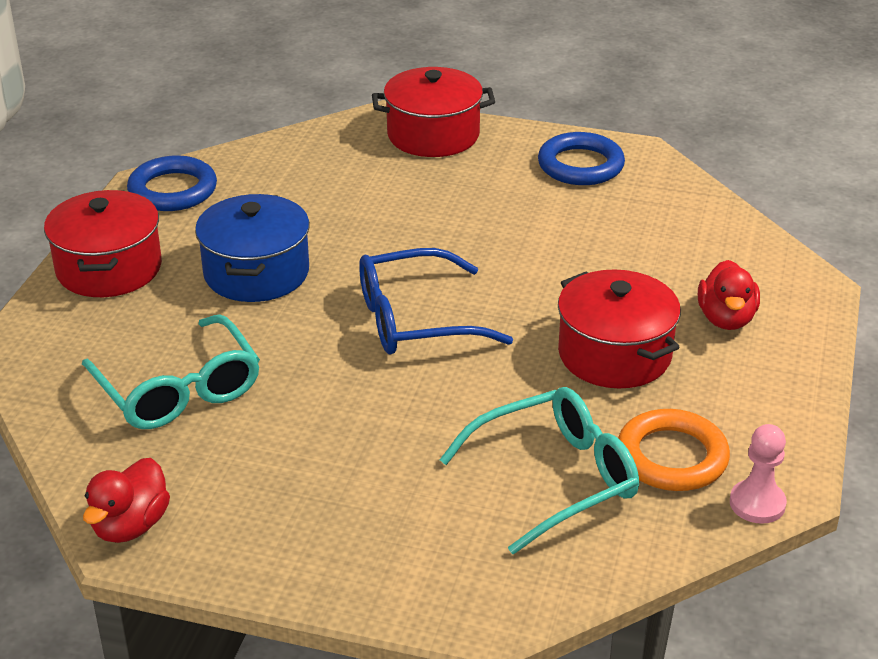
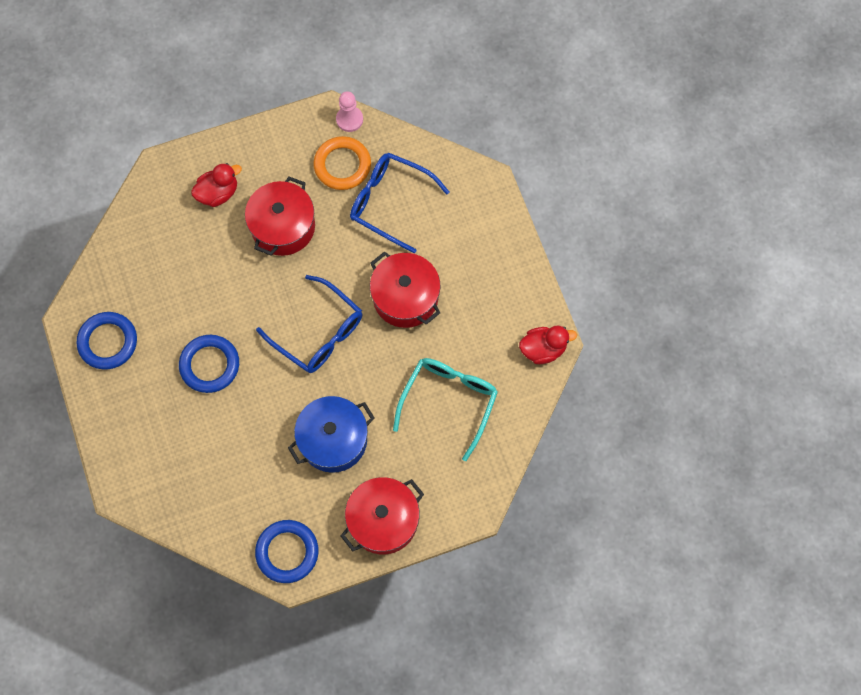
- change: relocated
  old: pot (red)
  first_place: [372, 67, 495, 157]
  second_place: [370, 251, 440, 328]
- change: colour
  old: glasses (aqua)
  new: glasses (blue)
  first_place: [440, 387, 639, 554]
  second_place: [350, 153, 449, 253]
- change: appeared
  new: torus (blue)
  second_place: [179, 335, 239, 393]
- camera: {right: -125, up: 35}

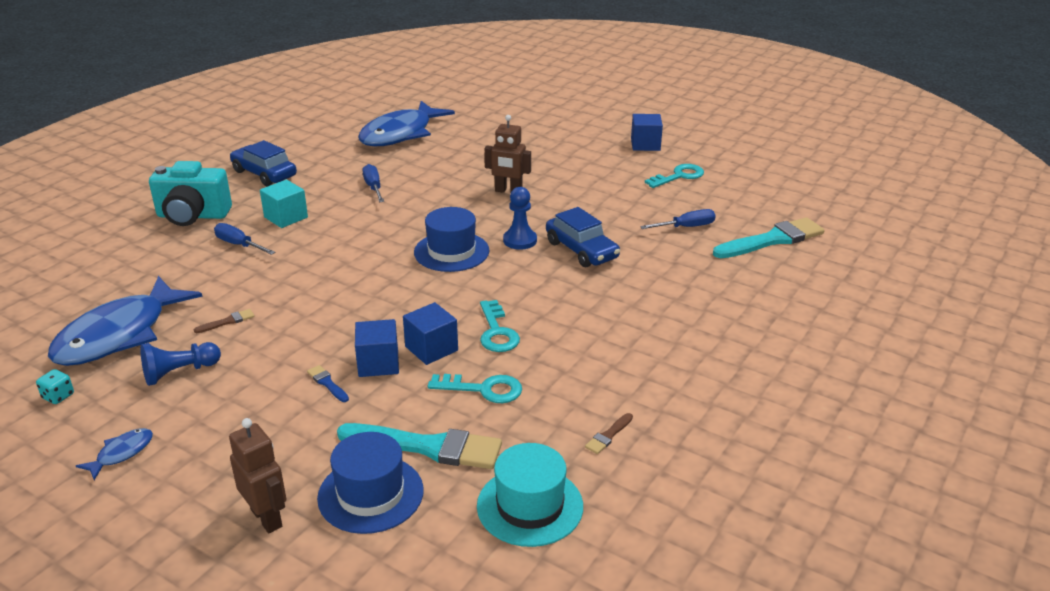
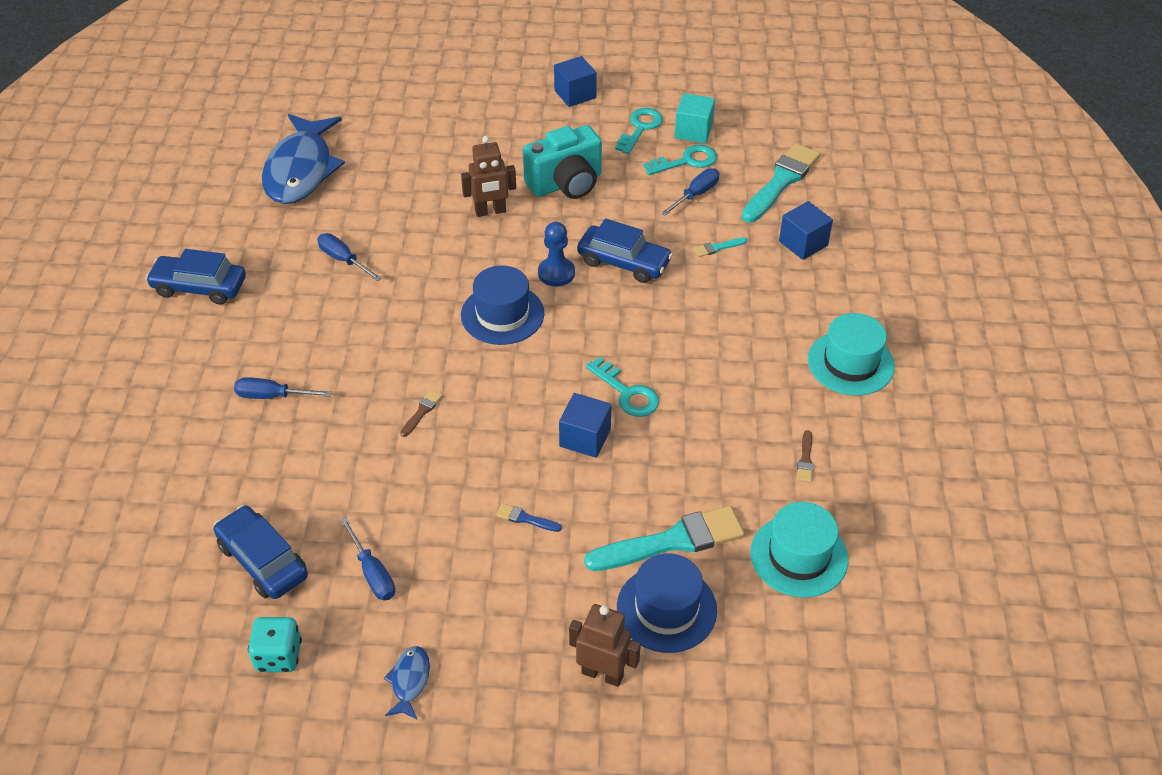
- change: size
  old: die (aqua)
  first_place: [36, 369, 74, 404]
  second_place: [248, 617, 302, 672]
  factor: 1.59
- change: exchanged
  old: fish figure (blue)
  new: toy car (blue)
  first_place: [48, 276, 202, 366]
  second_place: [214, 505, 308, 599]
- change: exchanged
  old: pawn (blue)
  new: screwdriver (blue)
  first_place: [140, 342, 221, 386]
  second_place: [340, 517, 395, 600]
- change: relocated
  old: photo camera (aqua)
  first_place: [149, 161, 232, 226]
  second_place: [523, 125, 602, 199]
- change: relocated
  old: paint brush (russet)
  first_place: [194, 309, 255, 333]
  second_place: [400, 390, 442, 437]
- change: relocated
  old: solid cube (aqua)
  first_place: [260, 180, 308, 228]
  second_place: [675, 93, 715, 143]
- change: relocated
  old: solid cube (blue)
  first_place: [355, 319, 399, 377]
  second_place: [779, 201, 833, 260]
- change: relocated
  old: door key (aqua)
  first_place: [428, 374, 522, 403]
  second_place: [643, 145, 717, 175]
- change: appeared
  new: paint brush (aqua)
  second_place: [693, 237, 747, 257]
- change: appeared
  new: hat (aqua)
  second_place: [808, 313, 895, 396]
- camera: {right: -30, up: 15}

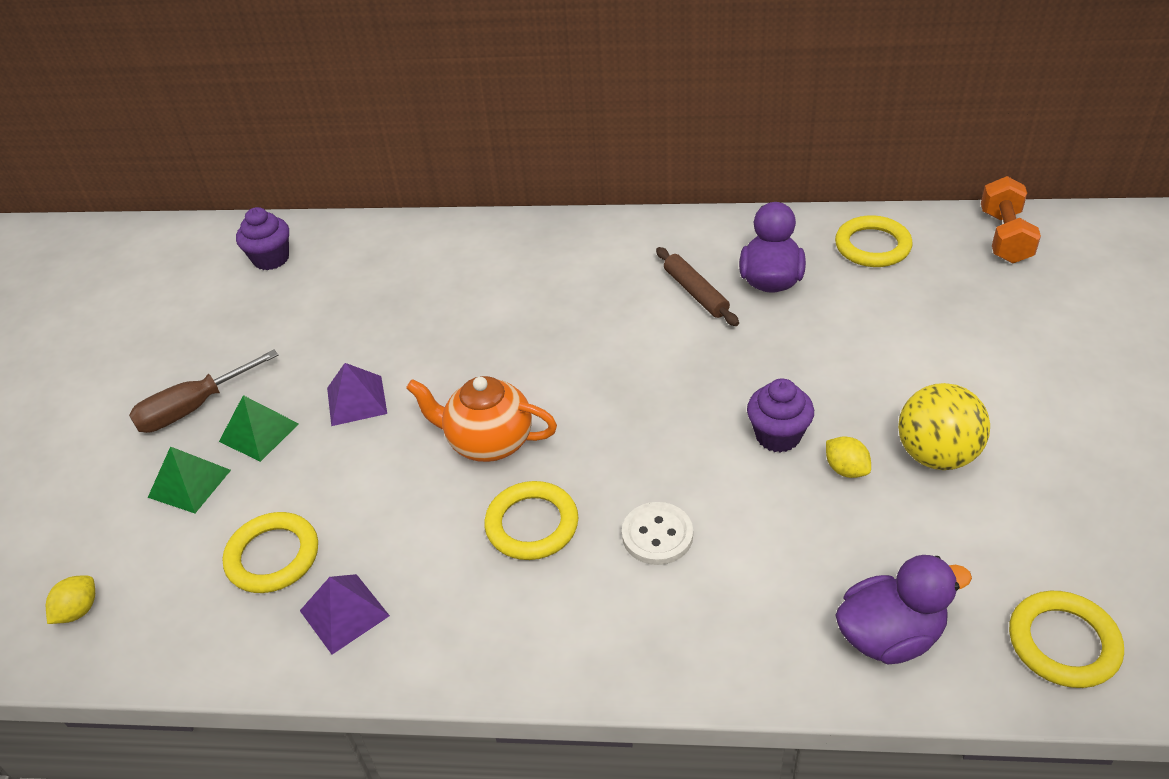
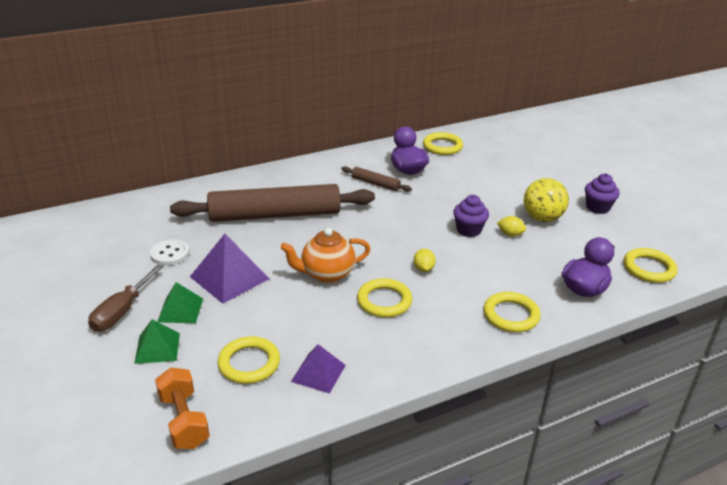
- change: relocated
  old: toy lemon (bright yellow)
  first_place: [46, 575, 95, 624]
  second_place: [414, 249, 436, 272]
- change: relocated
  old: muffin (violet)
  first_place: [236, 207, 289, 270]
  second_place: [585, 174, 620, 214]
- change: size
  old: pyramid shape (violet)
  first_place: [327, 363, 387, 426]
  second_place: [190, 234, 269, 304]
  factor: 1.59
- change: relocated
  old: button (white)
  first_place: [622, 502, 693, 565]
  second_place: [150, 239, 189, 266]
- change: relocated
  old: free weight (orange)
  first_place: [981, 176, 1041, 263]
  second_place: [155, 368, 210, 449]
- change: appeared
  new: rolling pin (russet)
  second_place: [170, 184, 375, 222]
- change: appeared
  new: torus (bright yellow)
  second_place: [484, 292, 541, 332]
- camera: {right: -35, up: -10}

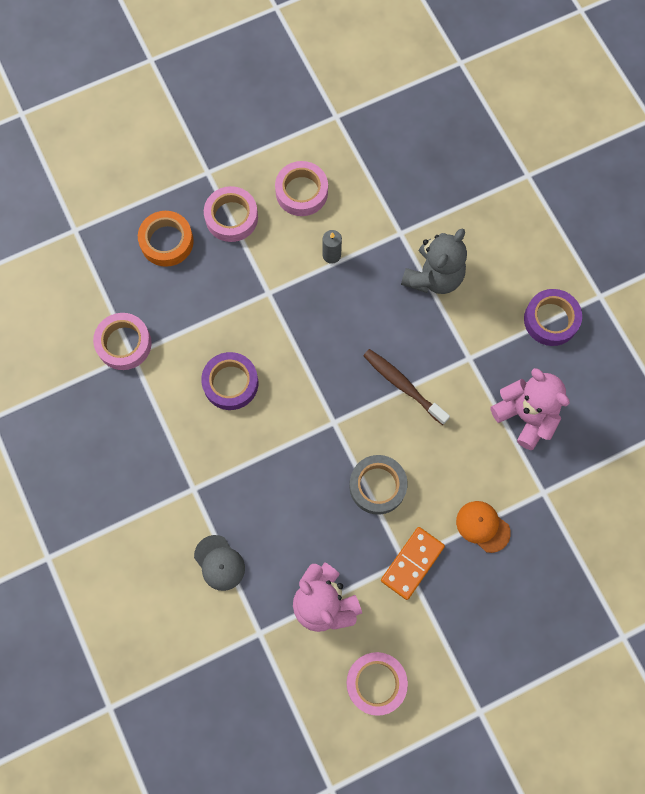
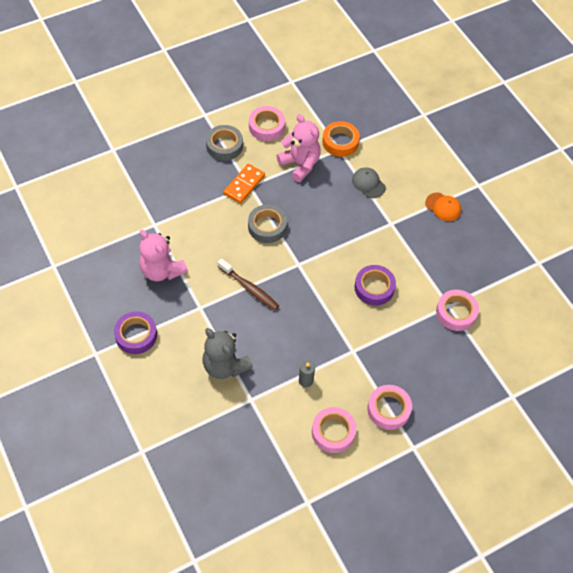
- change: relocated
  old: sticky tape (orange)
  first_place: [138, 211, 194, 267]
  second_place: [322, 121, 360, 157]
- change: spun
  old: teddy bear (grey)
  first_place: [401, 229, 467, 294]
  second_place: [203, 328, 253, 379]
  degrees: -75
- change: relocated
  old: peaked cap (orange)
  first_place: [456, 501, 511, 553]
  second_place: [425, 193, 461, 221]
- change: appeared
  new: sticky tape (grey)
  second_place: [206, 125, 243, 161]
- camera: {right: 175, up: -15}

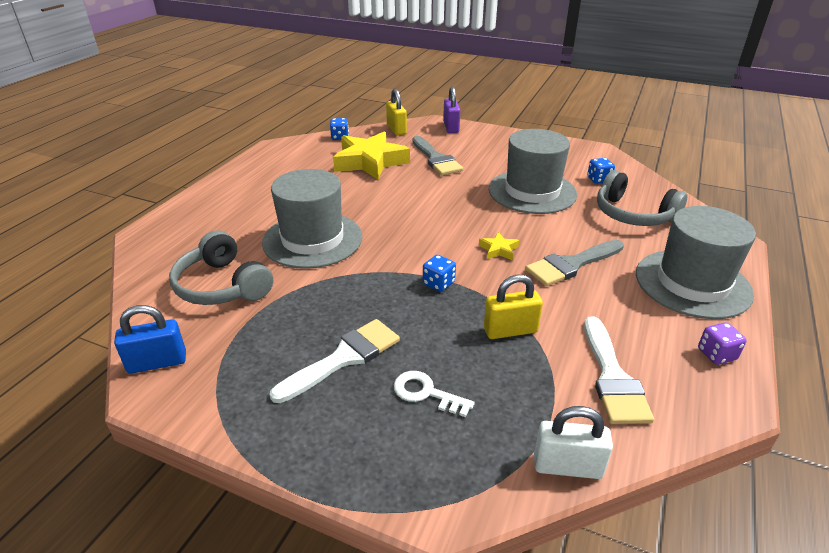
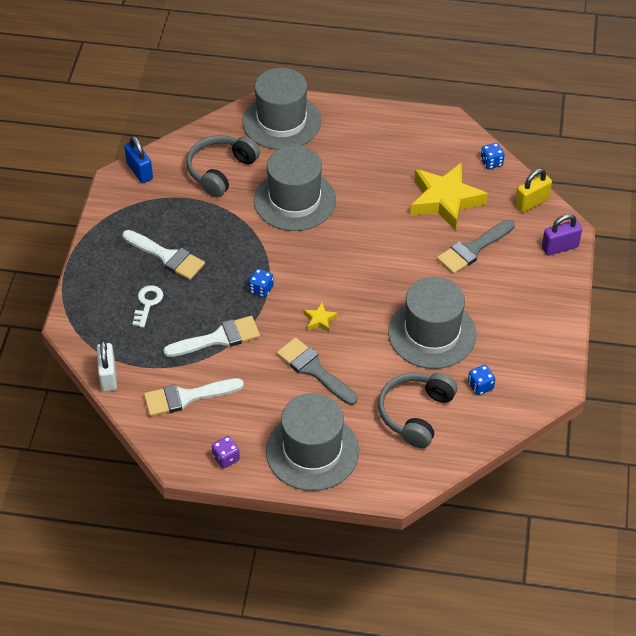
- change: exchanged
  old: padlock (bright yellow)
  new: paint brush (white)
  first_place: [484, 275, 543, 339]
  second_place: [163, 316, 260, 357]
- change: appeared
  new: hat (grey)
  second_place: [242, 68, 321, 150]
- camera: {right: 75, up: 15}

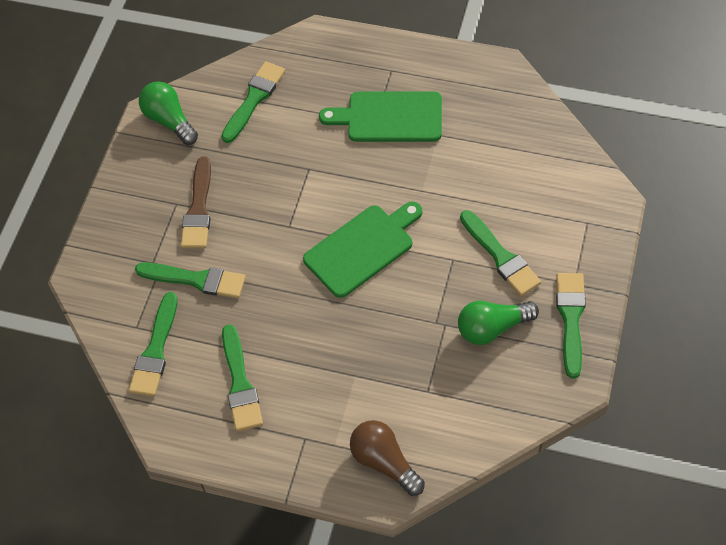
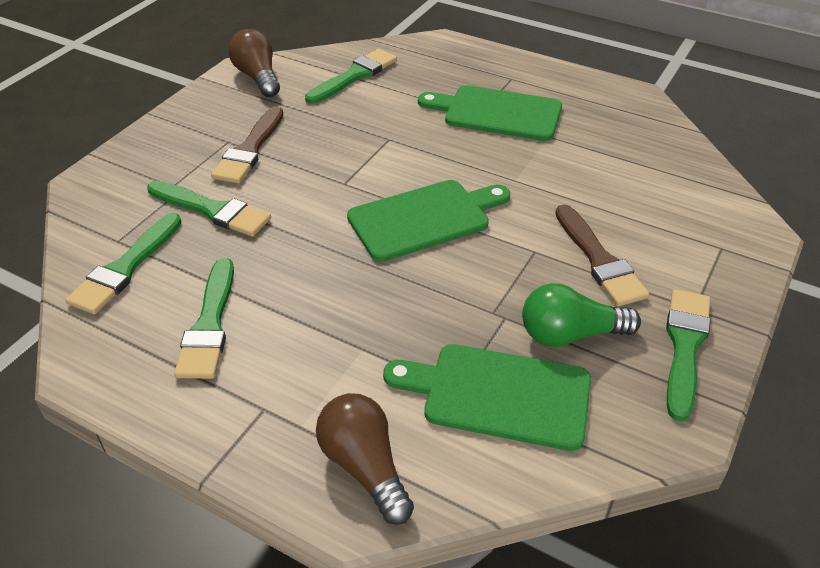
- change: colour
  old: lightbulb (leaf-green)
  new: lightbulb (russet)
  first_place: [139, 81, 198, 145]
  second_place: [229, 29, 280, 97]
- change: colour
  old: paint brush (leaf-green)
  new: paint brush (russet)
  first_place: [460, 210, 541, 296]
  second_place: [555, 204, 650, 306]
- change: appeared
  new: bread board (leaf-green)
  second_place: [383, 344, 591, 451]
- camera: {right: 10, up: -15}

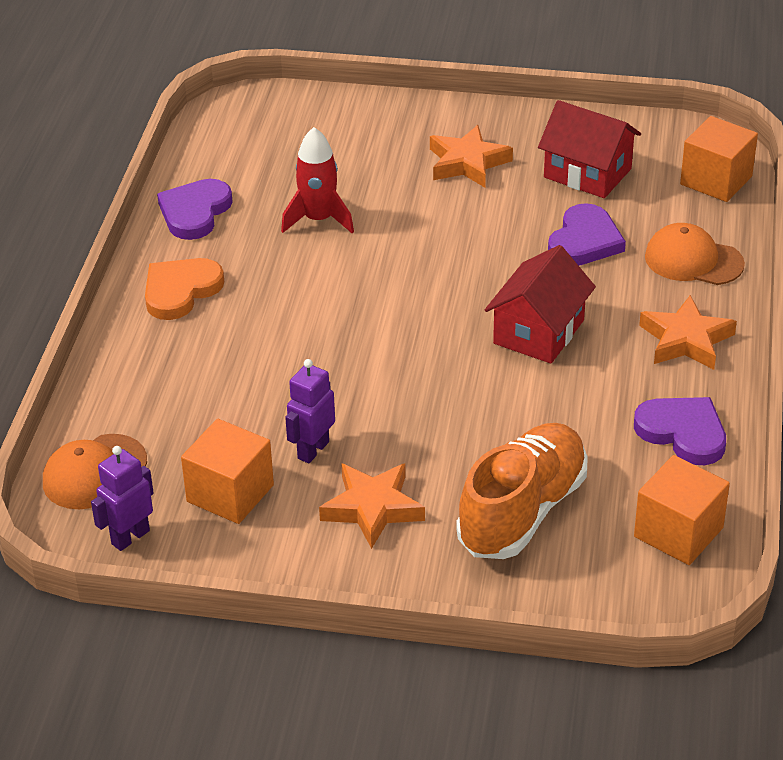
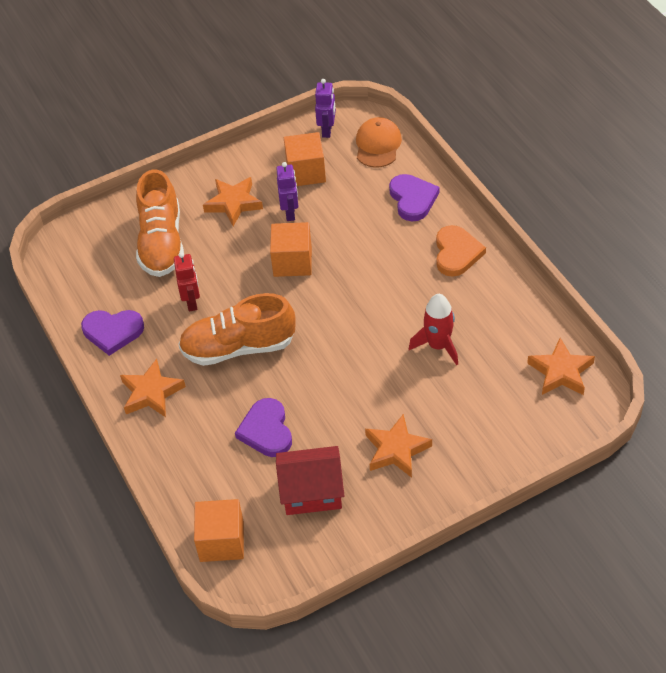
- change: relocated
  old: love heart (violet)
  first_place: [157, 179, 233, 240]
  second_place: [389, 174, 440, 221]
- change: exchanged
  old: cottage (red)
  new: sneaker (orange)
  first_place: [485, 245, 596, 364]
  second_place: [178, 293, 295, 366]
- change: relocated
  old: solid cube (orange)
  first_place: [634, 455, 730, 565]
  second_place: [270, 222, 312, 277]
- change: missing
  old: peaked cap (orange)
  first_place: [645, 223, 745, 285]
- change: appeared
  new: robot figure (red)
  second_place: [174, 252, 200, 312]
- change: appeared
  new: star (orange)
  second_place: [527, 338, 595, 395]
- camera: {right: 145, up: 10}

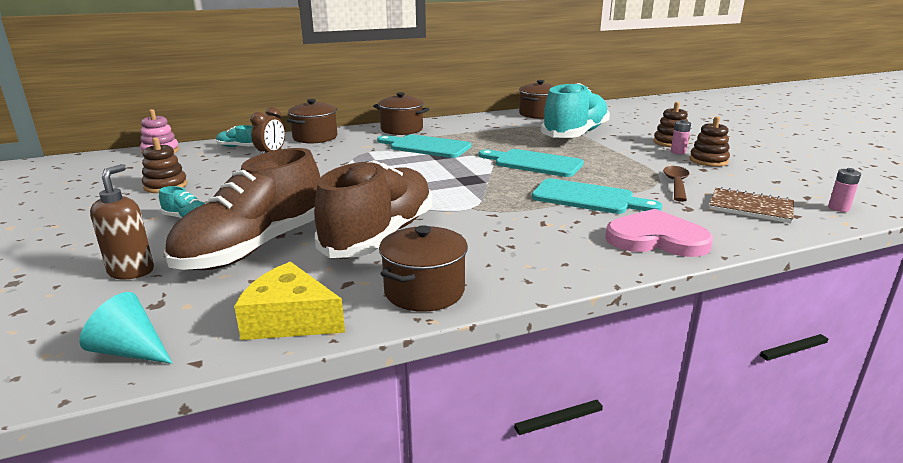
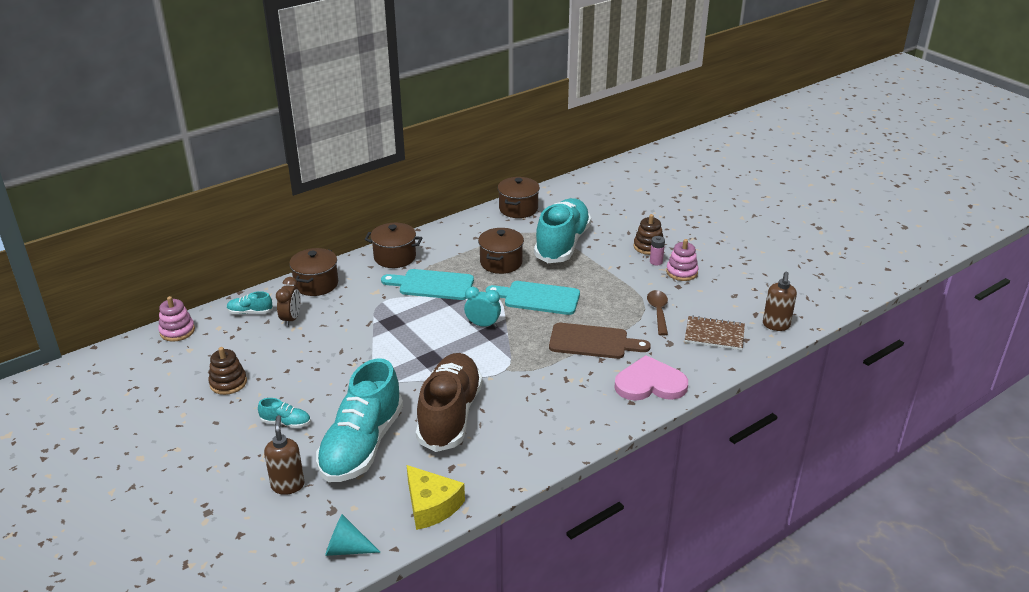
- change: colour
  old: sneaker (russet)
  new: sneaker (aqua)
  first_place: [164, 148, 320, 270]
  second_place: [316, 358, 403, 482]
- change: spun
  old: cheese wedge (bright yellow)
  first_place: [234, 262, 345, 340]
  second_place: [407, 465, 465, 530]
  degrees: -135
- change: relocated
  old: pot (russet)
  first_place: [379, 225, 468, 312]
  second_place: [478, 228, 524, 274]
- change: colour
  old: bread board (aqua)
  new: bread board (russet)
  first_place: [532, 178, 662, 214]
  second_place: [549, 323, 651, 359]
- change: colour
  old: stacking toy (russet)
  new: stacking toy (pink)
  first_place: [689, 116, 730, 167]
  second_place: [666, 239, 699, 281]
- change: exchanged
  old: AA battery (pink)
  new: pump bottle (russet)
  first_place: [828, 168, 861, 212]
  second_place: [763, 272, 797, 331]
- change: appeared
  new: bedside clock (aqua)
  second_place: [464, 287, 501, 328]
- camera: {right: -15, up: 10}

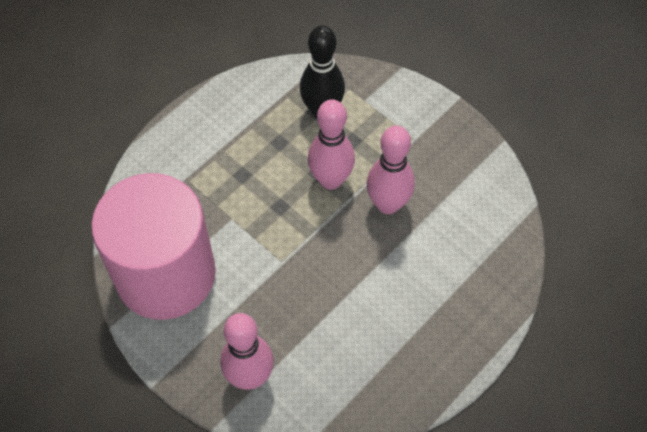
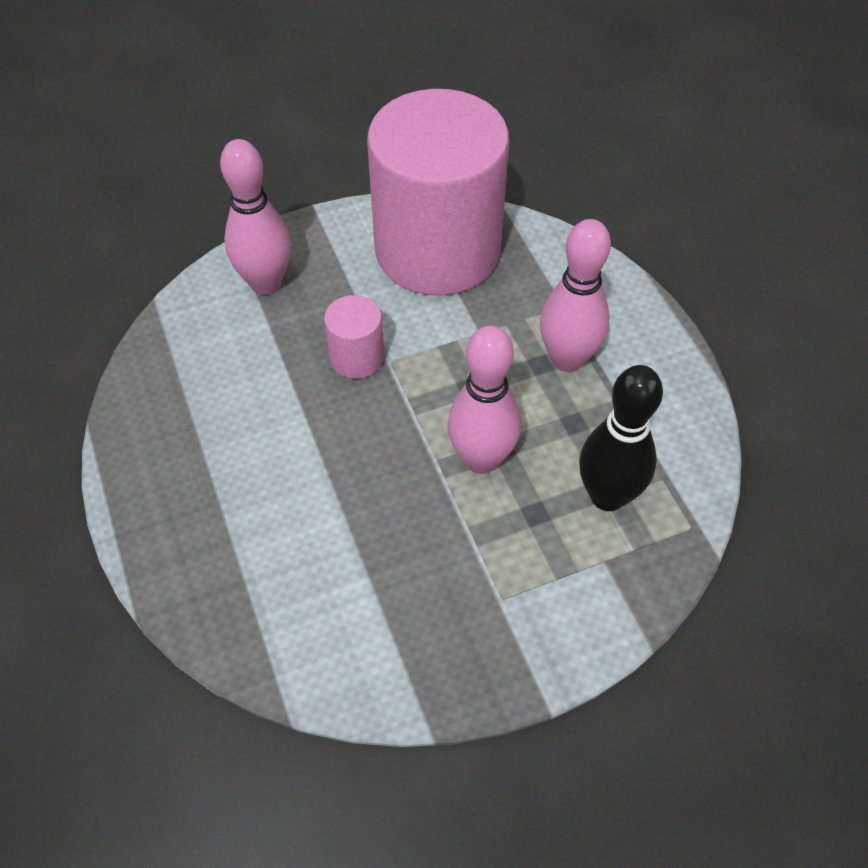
- change: relocated
  old: bowling pin (pink)
  first_place: [367, 126, 415, 214]
  second_place: [540, 219, 611, 372]
- change: appeared
  new: cylinder shape (pink)
  second_place: [324, 295, 384, 379]
- camera: {right: 115, up: -5}

